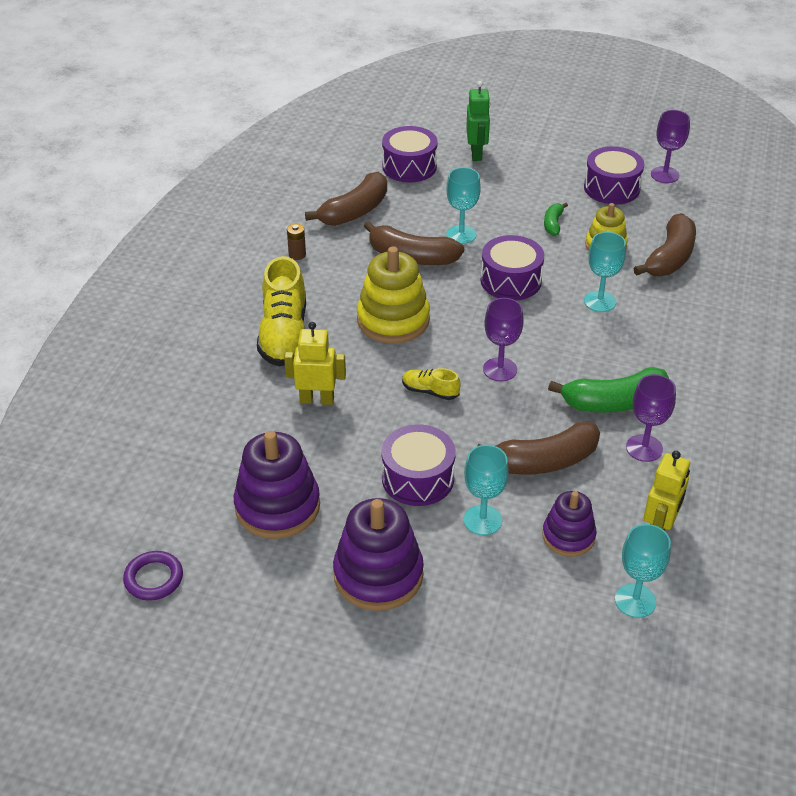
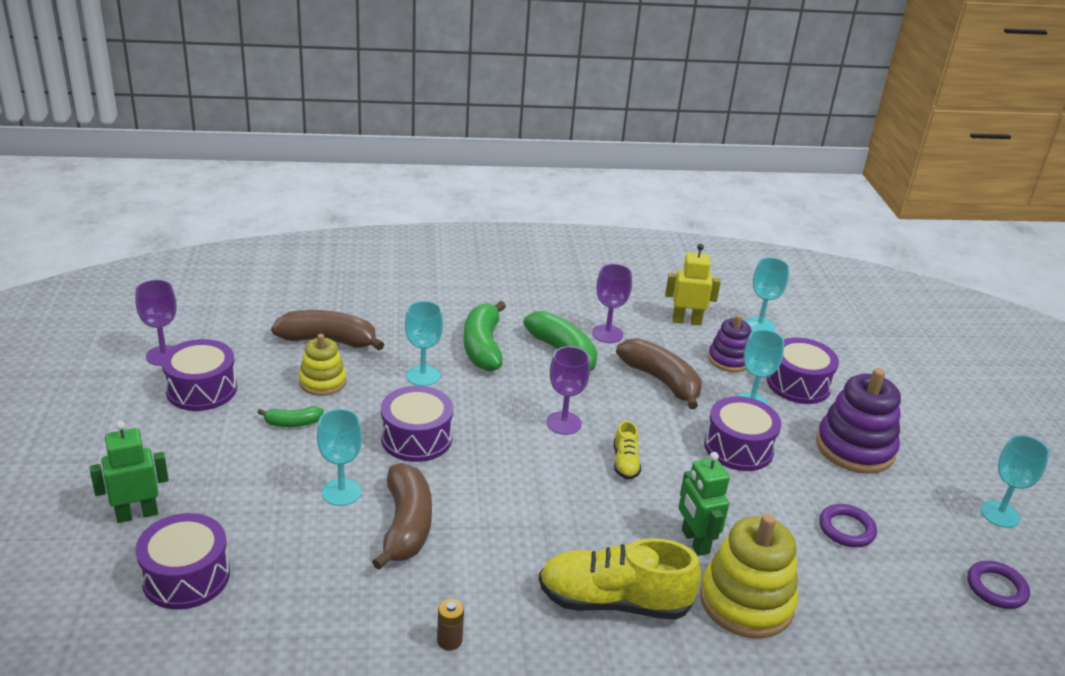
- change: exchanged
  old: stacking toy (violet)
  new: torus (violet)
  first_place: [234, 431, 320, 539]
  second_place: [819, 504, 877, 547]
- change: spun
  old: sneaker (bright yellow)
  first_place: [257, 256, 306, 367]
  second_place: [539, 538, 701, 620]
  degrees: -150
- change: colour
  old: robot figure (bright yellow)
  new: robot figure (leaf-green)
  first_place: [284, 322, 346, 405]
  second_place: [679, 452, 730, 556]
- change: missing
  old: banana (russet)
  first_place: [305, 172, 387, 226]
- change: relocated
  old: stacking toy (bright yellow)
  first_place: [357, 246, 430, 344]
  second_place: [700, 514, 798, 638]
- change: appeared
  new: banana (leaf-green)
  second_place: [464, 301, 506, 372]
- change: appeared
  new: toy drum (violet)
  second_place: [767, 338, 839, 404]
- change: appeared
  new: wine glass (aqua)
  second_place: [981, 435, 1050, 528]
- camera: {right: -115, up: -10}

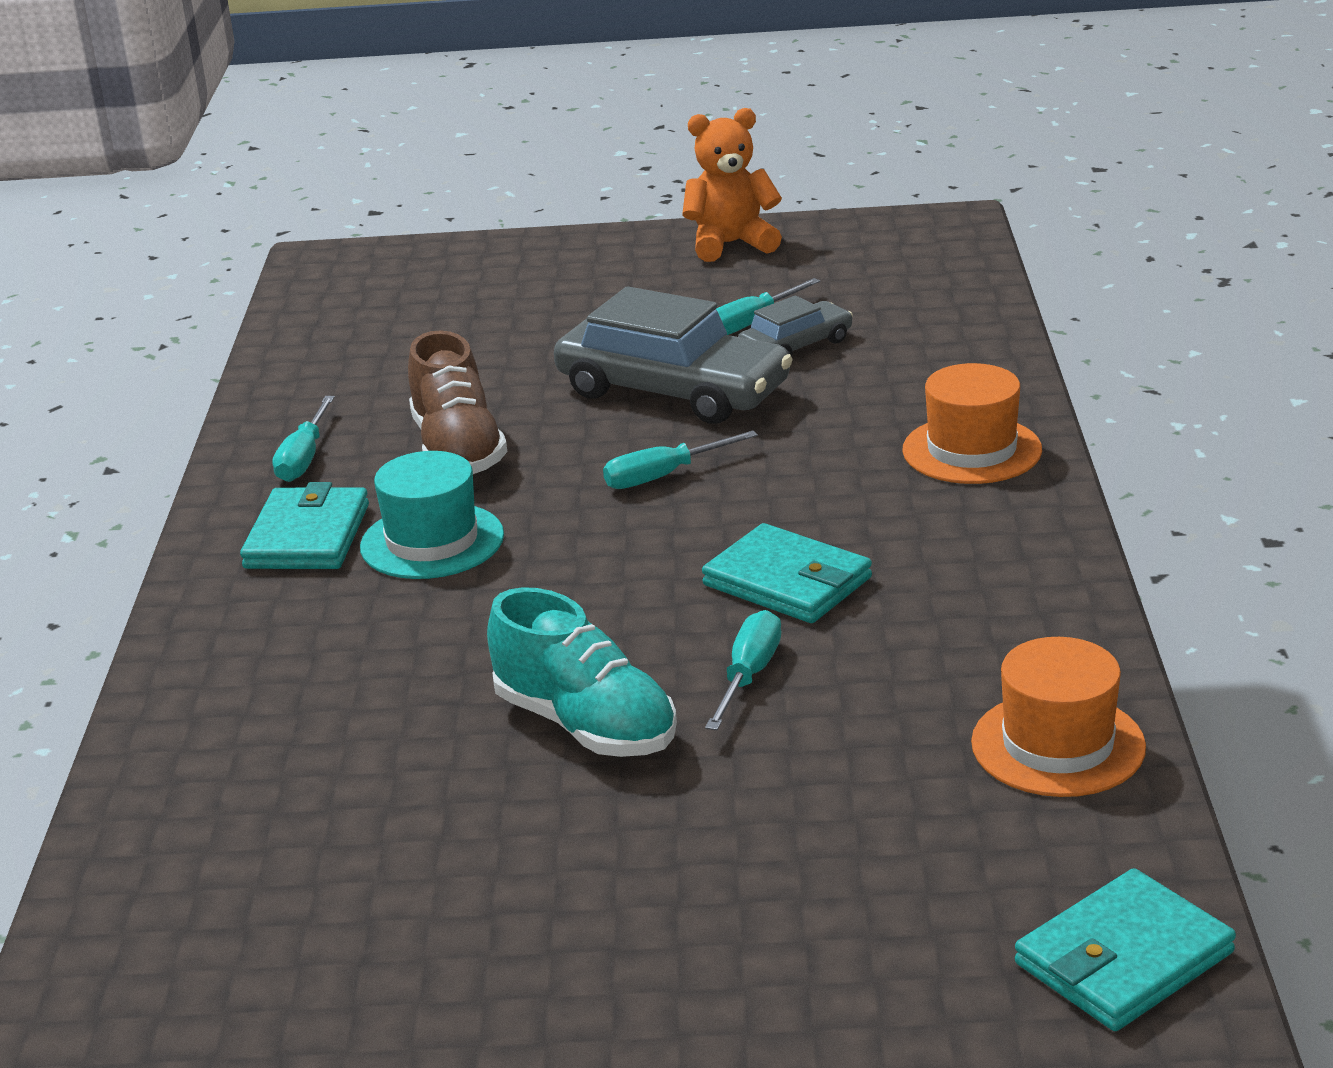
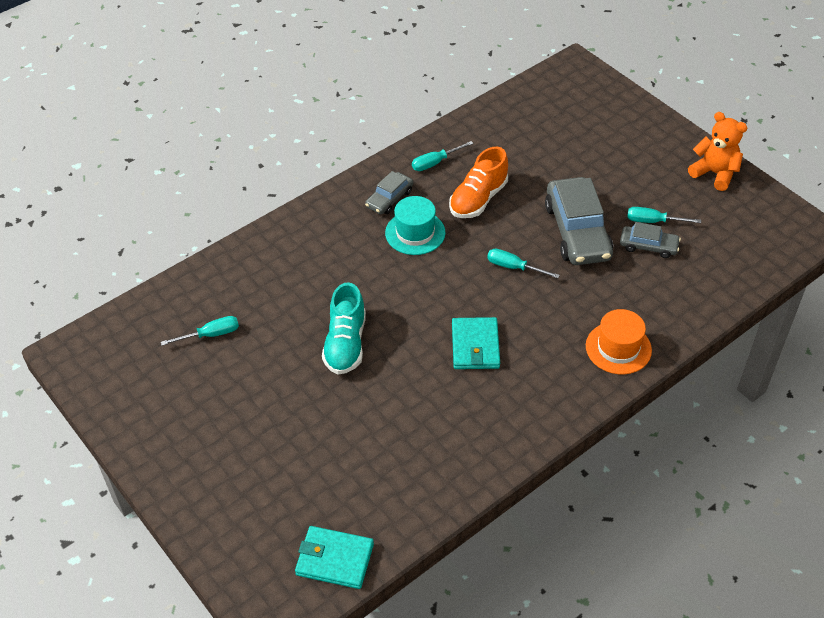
- change: exchanged
  old: billfold (aqua)
  new: toy car (grey)
  first_place: [240, 482, 369, 569]
  second_place: [365, 171, 413, 215]
- change: colour
  old: sneaker (russet)
  new: sneaker (orange)
  first_place: [408, 330, 507, 474]
  second_place: [449, 147, 508, 218]
- change: relocated
  old: screwdriver (aqua)
  first_place: [705, 610, 781, 730]
  second_place: [161, 316, 239, 346]
- change: missing
  old: hat (orange)
  first_place: [971, 637, 1146, 797]
- camera: {right: 50, up: 20}

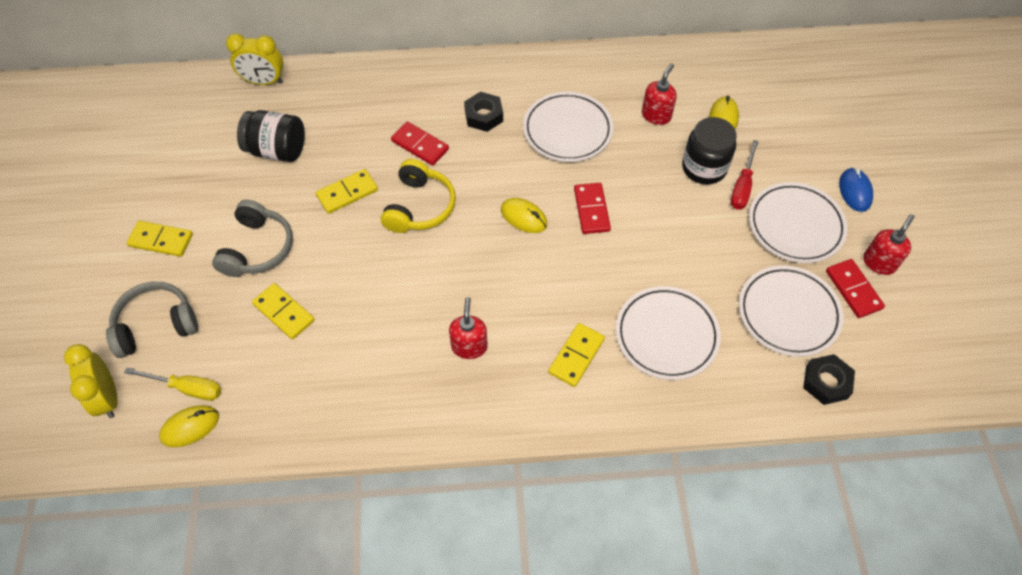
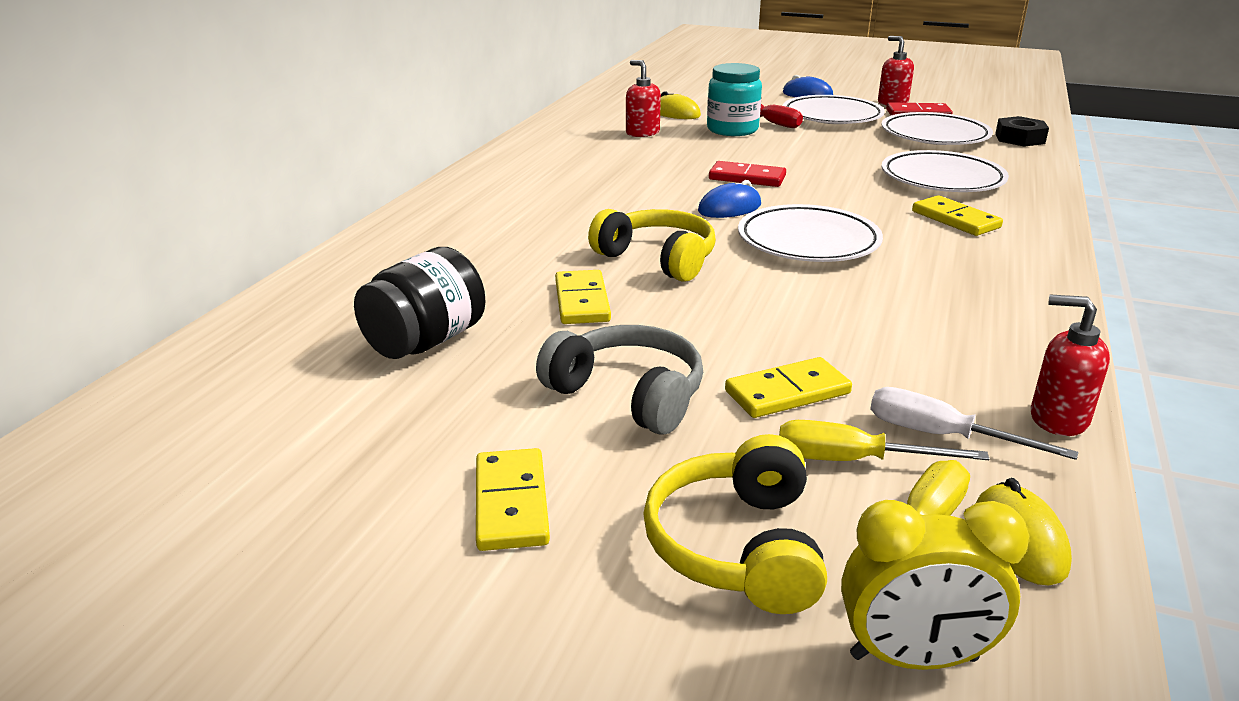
- change: colour
  old: headphones (grey)
  new: headphones (bright yellow)
  first_place: [106, 282, 198, 358]
  second_place: [643, 434, 827, 614]
- change: spun
  old: domino tile (bright yellow)
  first_place: [127, 221, 193, 257]
  second_place: [476, 448, 550, 551]
  degrees: -45
- change: missing
  old: bedside clock (bright yellow)
  first_place: [226, 33, 284, 85]
- change: missing
  old: domino tile (red)
  first_place: [391, 122, 449, 165]
- change: relocated
  old: pump bottle (red)
  first_place: [449, 297, 488, 359]
  second_place: [1031, 295, 1110, 436]
- change: missing
  old: hexagon nut (ebony)
  first_place: [464, 92, 503, 132]
- change: colour
  old: PC mouse (bright yellow)
  new: PC mouse (blue)
  first_place: [501, 198, 547, 233]
  second_place: [698, 180, 761, 218]
- change: relocated
  old: flat dish (white)
  first_place: [523, 92, 613, 162]
  second_place: [738, 204, 883, 262]
- change: colour
  old: preserve jar (ebony)
  new: preserve jar (aqua)
  first_place: [682, 117, 737, 185]
  second_place: [707, 63, 762, 136]
- change: appeared
  new: screwdriver (bright yellow)
  second_place: [779, 420, 989, 461]
- change: appeared
  new: screwdriver (white)
  second_place: [870, 387, 1079, 460]
- camera: {right: -65, up: -30}

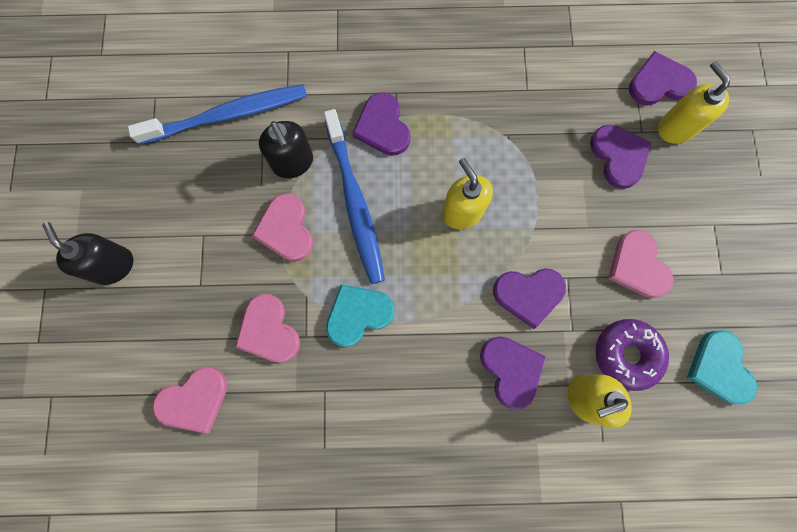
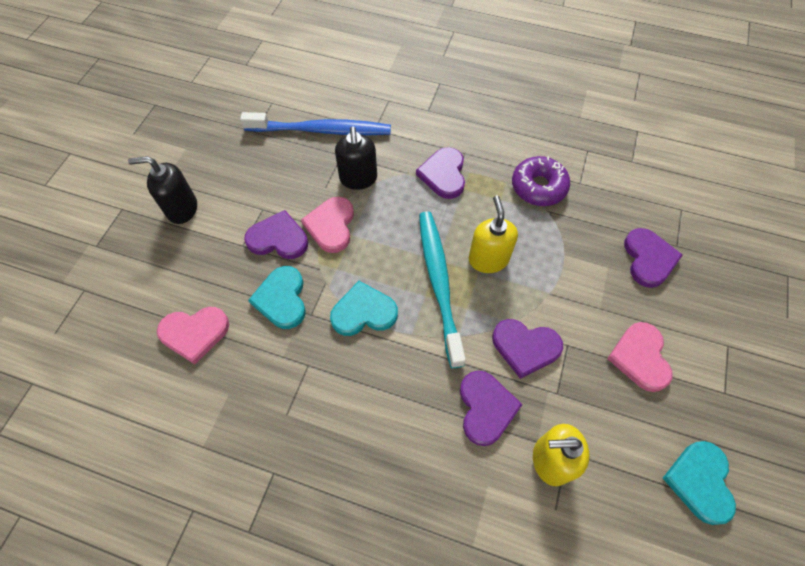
- change: spun
  old: pump bottle (ebony)
  first_place: [42, 222, 133, 285]
  second_place: [128, 156, 197, 224]
  degrees: -75
- change: colour
  old: love heart (pink)
  new: love heart (aqua)
  first_place: [235, 294, 300, 363]
  second_place: [248, 266, 306, 329]
- change: missing
  old: toothbrush (blue)
  first_place: [324, 109, 385, 284]
- change: relocated
  old: glazed donut (violet)
  first_place: [595, 319, 669, 391]
  second_place: [512, 156, 570, 206]
- change: relocated
  old: love heart (violet)
  first_place: [629, 51, 697, 105]
  second_place: [244, 210, 308, 259]
- change: missing
  old: pump bottle (bright yellow)
  first_place: [658, 61, 730, 144]
- change: appeared
  new: toothbrush (aqua)
  second_place: [419, 211, 466, 368]
- camera: {right: 20, up: -15}

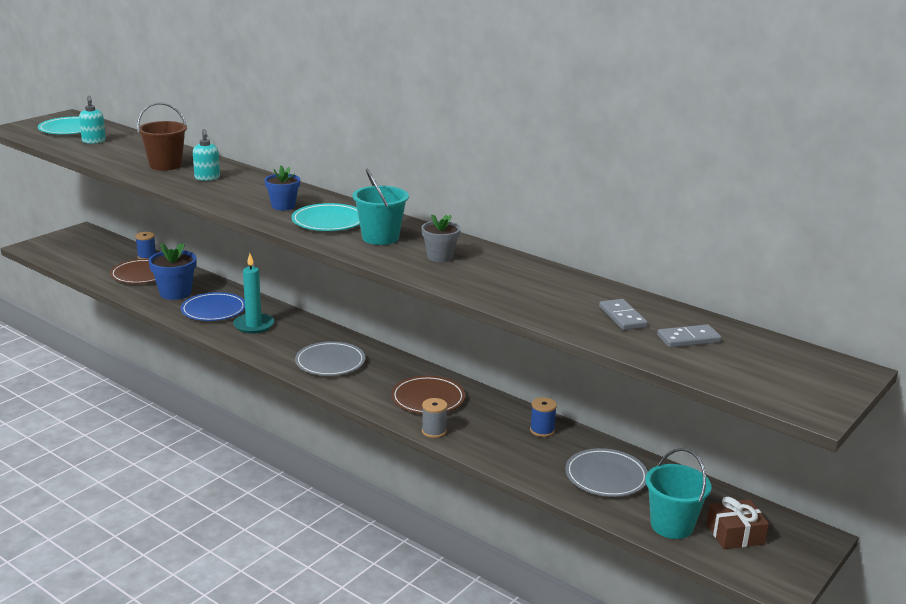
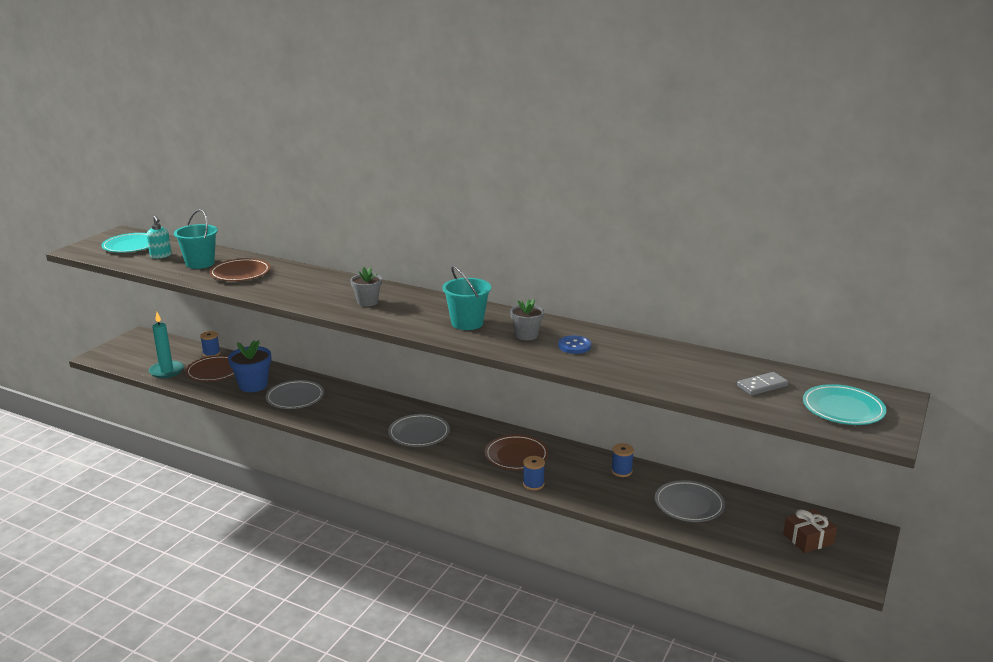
- change: exchanged
  old: pail (russet)
  new: flat dish (russet)
  first_place: [137, 102, 187, 171]
  second_place: [209, 258, 270, 281]
- change: colour
  old: flat dish (blue)
  new: flat dish (grey)
  first_place: [181, 292, 245, 321]
  second_place: [266, 380, 324, 409]
- change: missing
  old: pump bottle (aqua)
  first_place: [193, 129, 220, 181]
- change: relocated
  old: pillar candle (aqua)
  first_place: [233, 253, 274, 334]
  second_place: [149, 312, 184, 378]
- change: colour
  old: plant pot (blue)
  new: plant pot (grey)
  first_place: [265, 165, 300, 210]
  second_place: [351, 267, 382, 307]
- change: relocated
  old: flat dish (aqua)
  first_place: [291, 203, 360, 231]
  second_place: [803, 384, 886, 425]
- change: colour
  old: spool (grey)
  new: spool (blue)
  first_place: [422, 398, 448, 438]
  second_place: [523, 456, 545, 490]
- change: missing
  old: domino tile (grey)
  first_place: [599, 299, 648, 330]
- change: relocated
  old: pail (aqua)
  first_place: [645, 448, 711, 539]
  second_place: [174, 209, 218, 269]
- change: appeared
  new: button (blue)
  second_place: [558, 336, 591, 354]
- camera: {right: -10, up: 0}

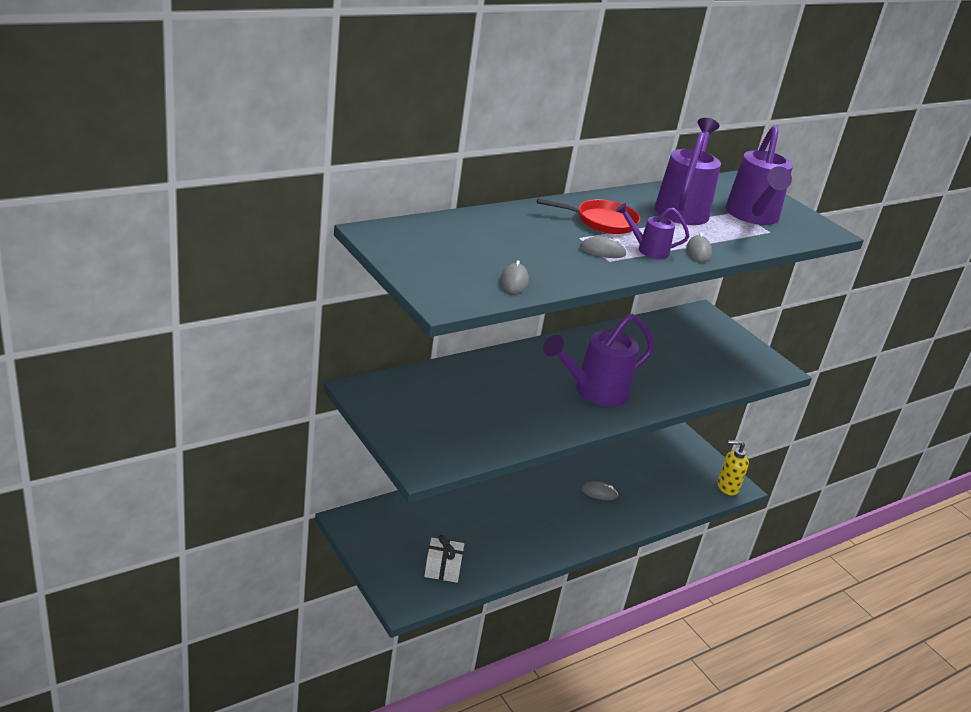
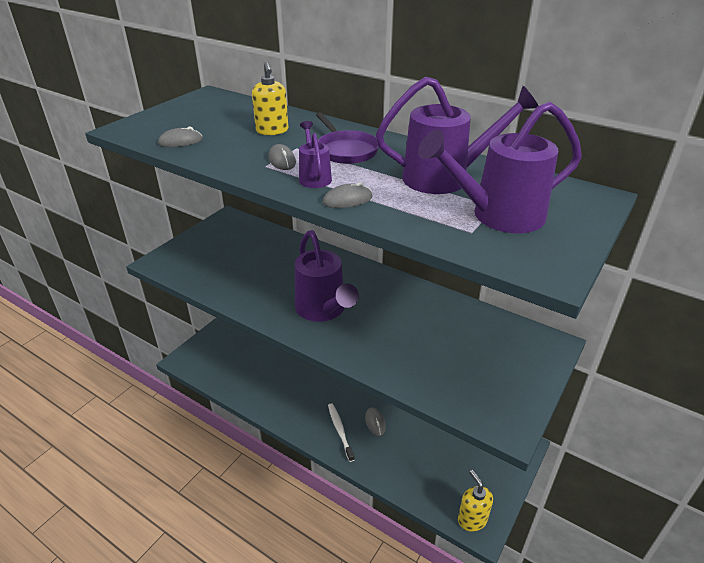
- change: missing
  old: gift (white)
  first_place: [424, 535, 464, 583]
- change: colour
  old: pan (red)
  new: pan (violet)
  first_place: [537, 198, 640, 234]
  second_place: [316, 112, 379, 164]
- change: spun
  old: watering pot (violet)
  first_place: [543, 313, 654, 407]
  second_place: [295, 230, 359, 322]
  degrees: -150
- change: appeared
  new: pump bottle (bright yellow)
  second_place: [252, 62, 288, 135]
- change: appeared
  new: toothbrush (white)
  second_place: [328, 403, 355, 462]
- camera: {right: 70, up: 5}

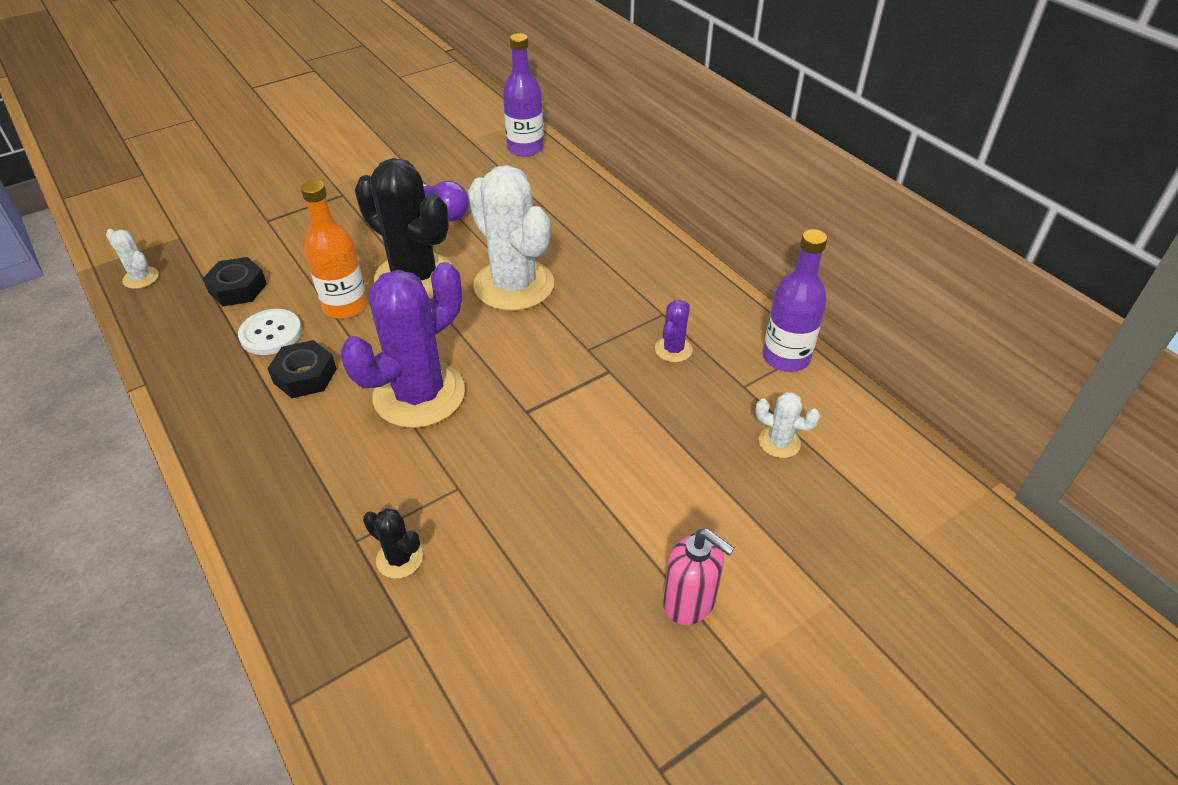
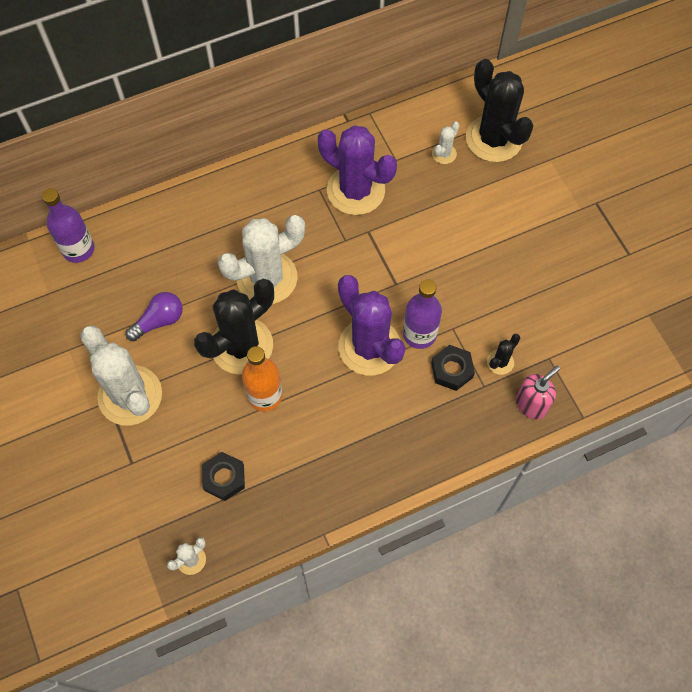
- change: missing
  old: button (white)
  first_place: [238, 309, 302, 355]
- change: relocated
  old: hexagon nut (ebony)
  first_place: [267, 340, 337, 398]
  second_place: [431, 345, 475, 391]
- change: size
  old: saguaro cactus (violet)
  first_place: [655, 300, 693, 362]
  second_place: [318, 125, 397, 215]
  factor: 2.32
- change: relocated
  old: pump bottle (pink)
  first_place: [663, 529, 735, 625]
  second_place: [516, 366, 560, 419]
- change: relocated
  old: flask (violet)
  first_place: [763, 229, 827, 372]
  second_place: [403, 279, 442, 349]
- change: appeared
  new: saguaro cactus (white)
  second_place: [80, 326, 162, 425]
- change: appeared
  new: saguaro cactus (ebony)
  second_place: [466, 59, 534, 162]
- camera: {right: -80, up: 20}

